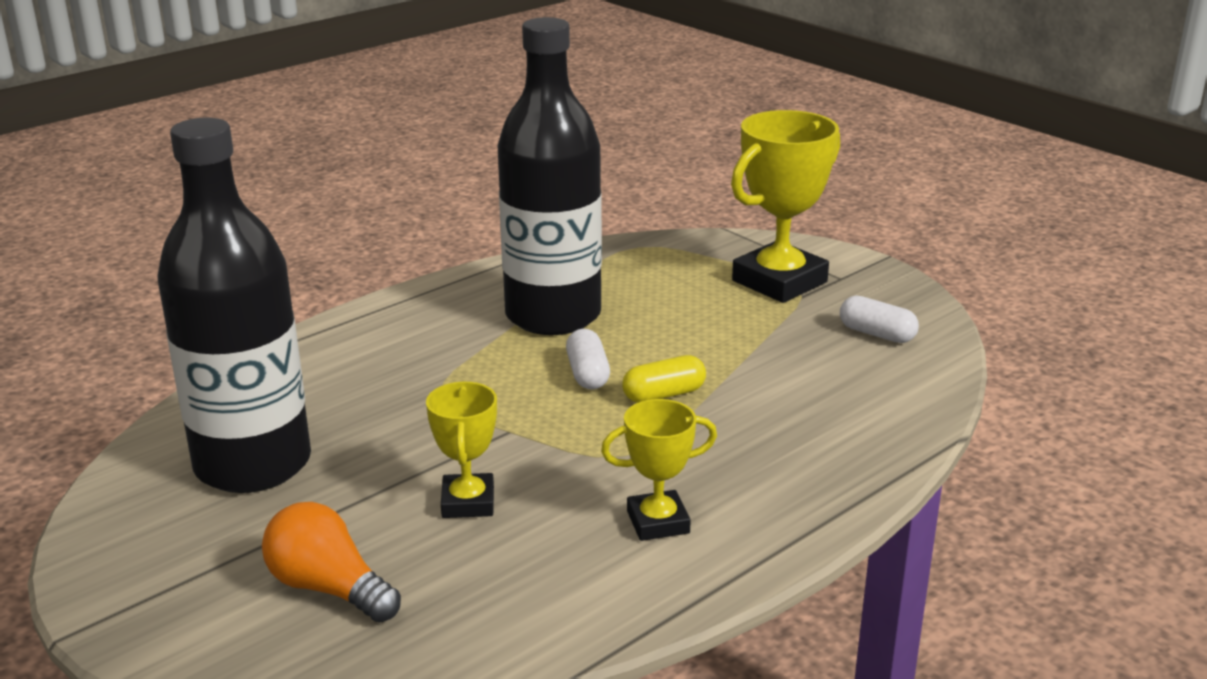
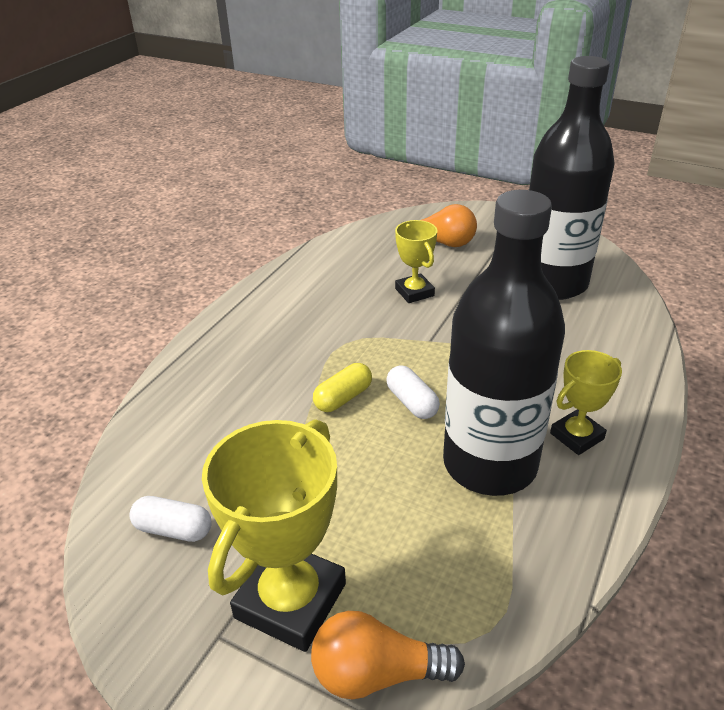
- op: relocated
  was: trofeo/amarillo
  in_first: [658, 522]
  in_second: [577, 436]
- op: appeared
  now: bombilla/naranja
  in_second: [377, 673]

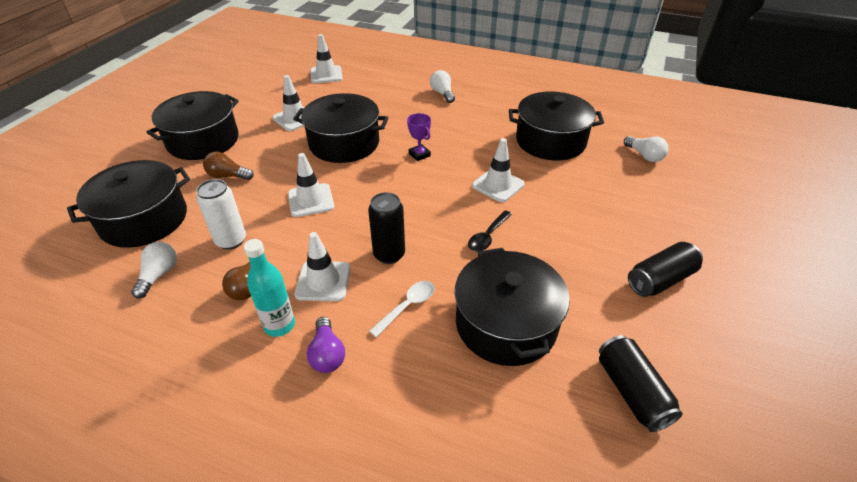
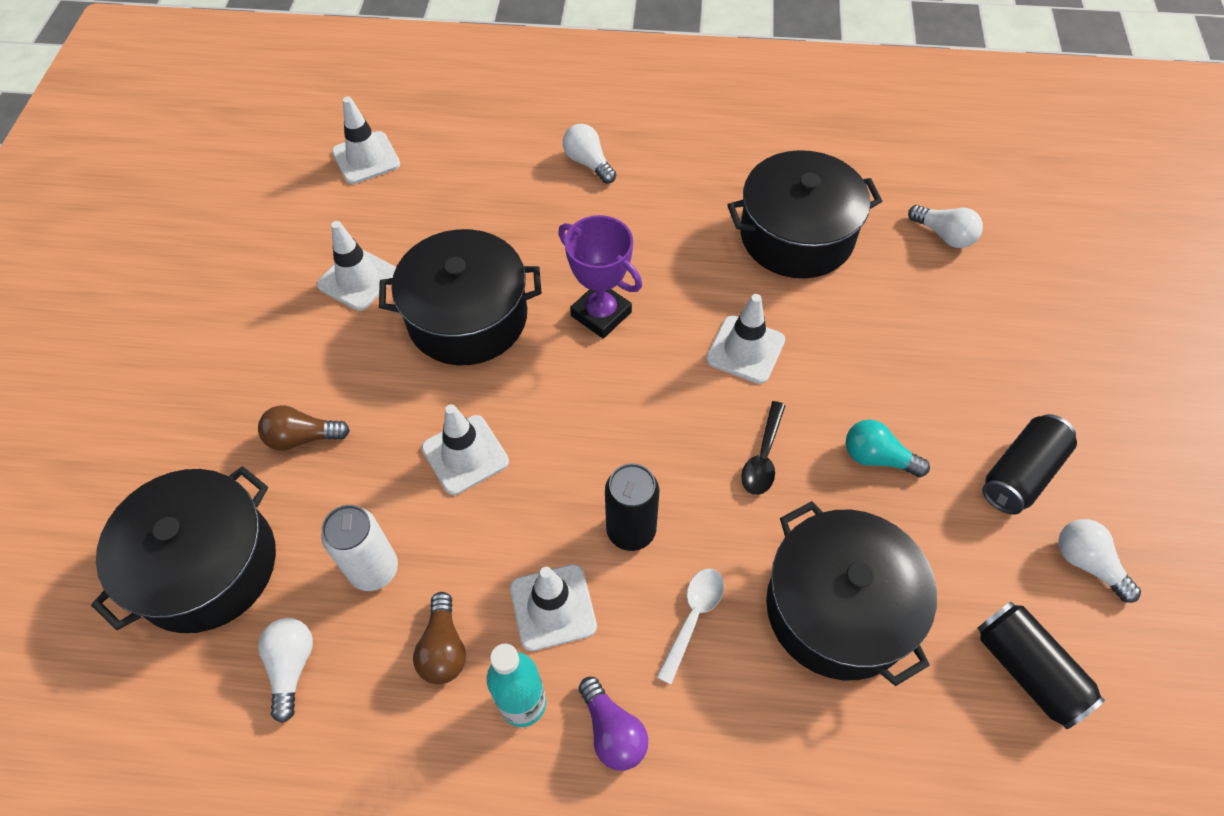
- op: missing
  was: olla/negro
  in_first: [203, 141]
- op: size
  was: trofeo/morado
  in_first: [419, 155]
  in_second: [601, 314]
  ratio: 1.63
- op: appeared
  now: bombilla/turquesa
  in_second: [877, 458]
- op: appeared
  now: bombilla/blanco
  in_second: [1087, 563]

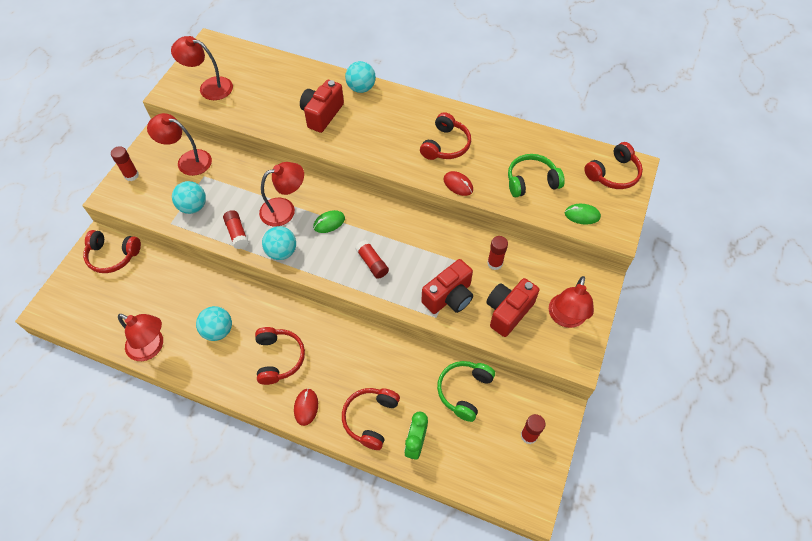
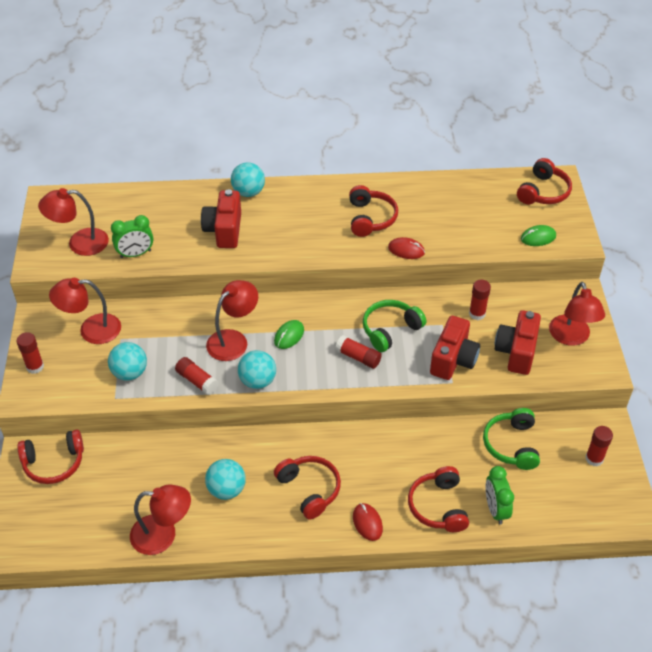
- op: relocated
  was: auriculares/verde
  in_first: [531, 181]
  in_second: [390, 330]
- op: appeared
  now: despertador/verde
  in_second: [135, 254]

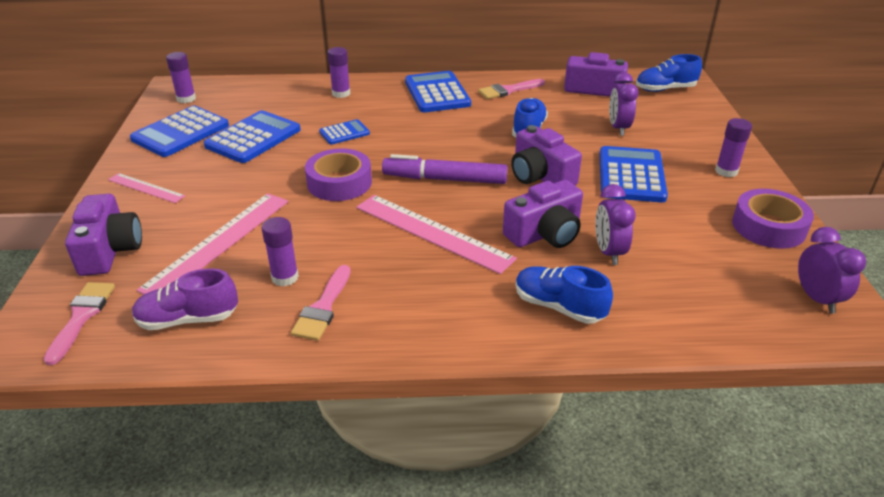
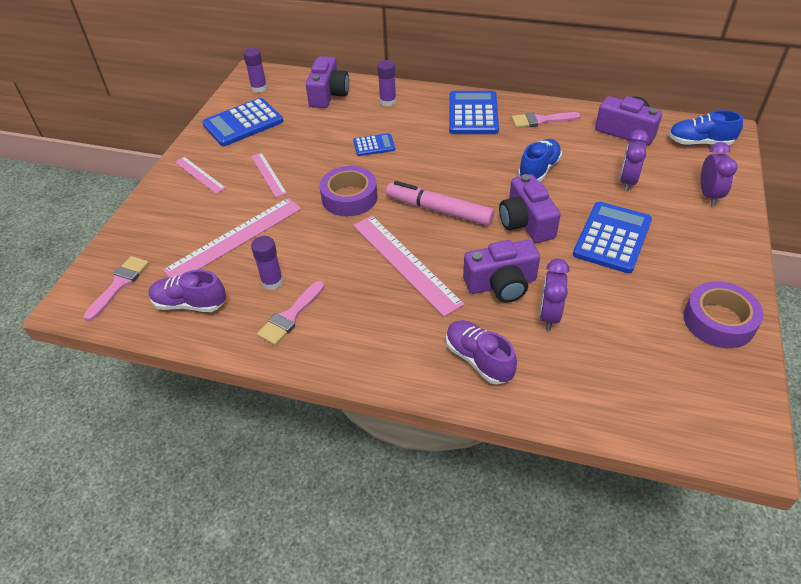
- op: missing
  was: calculadora/azul
  in_first: [253, 138]
- op: missing
  was: barra de pegamento/morado
  in_first: [726, 171]
- op: colour
  was: rotulador/morado
  now: rotulador/rosa
  in_first: [445, 179]
  in_second: [439, 210]
- op: relocated
  was: cámara/morado
  in_first: [110, 250]
  in_second: [328, 94]
- op: relocated
  was: despertador/morado
  in_first: [816, 299]
  in_second: [708, 195]
- op: colour
  was: zapato/azul
  now: zapato/morado
  in_first: [558, 307]
  in_second: [478, 359]
- op: appeared
  now: regla/rosa
  in_second: [268, 174]

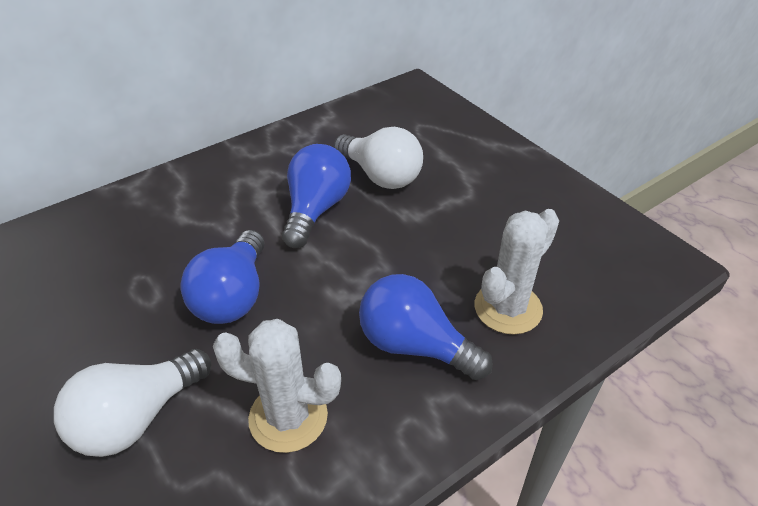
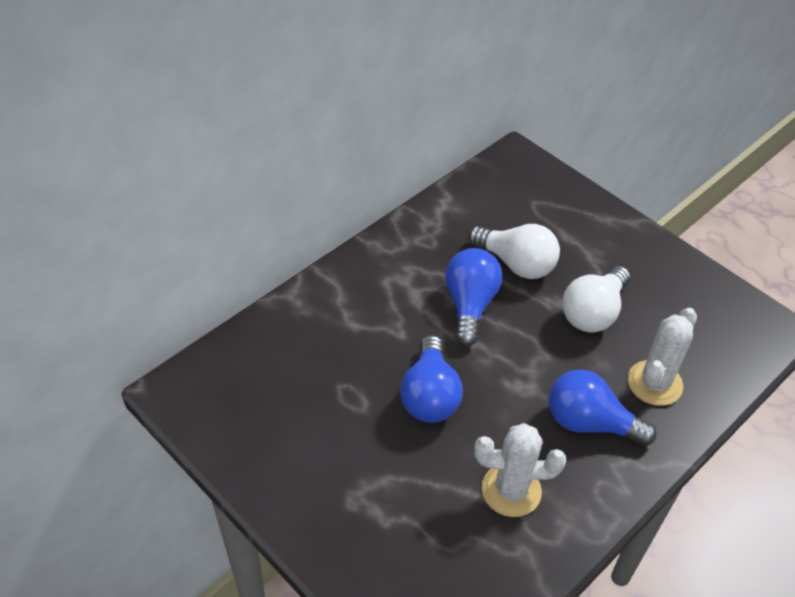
- op: relocated
  was: bombilla/blanco
  in_first: [137, 418]
  in_second: [593, 312]

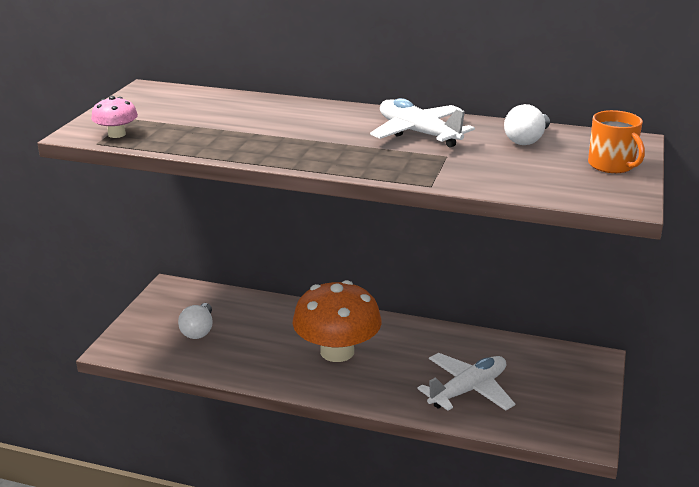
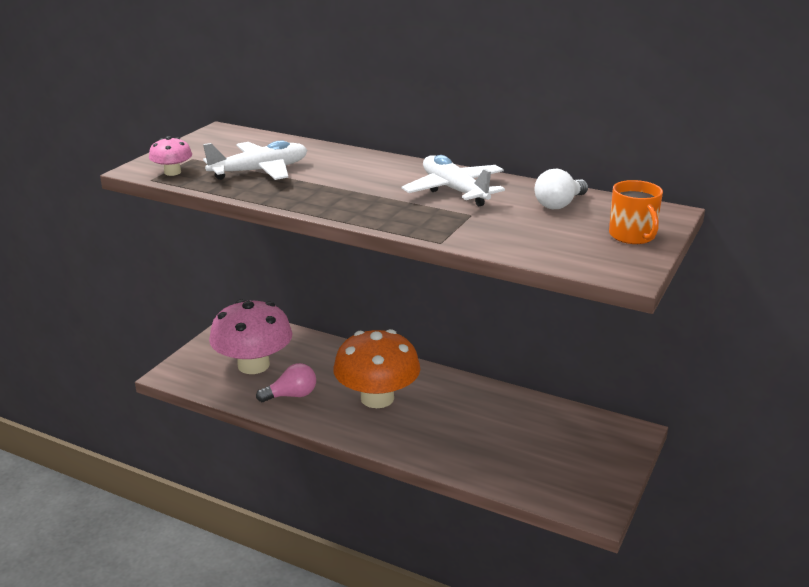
- op: exchanged
  was: bombilla/blanco
  now: seta/rosa
  in_first: [198, 331]
  in_second: [253, 365]
- op: relocated
  was: avión/blanco
  in_first: [468, 390]
  in_second: [260, 171]
- op: appeared
  now: bombilla/rosa
  in_second: [291, 395]

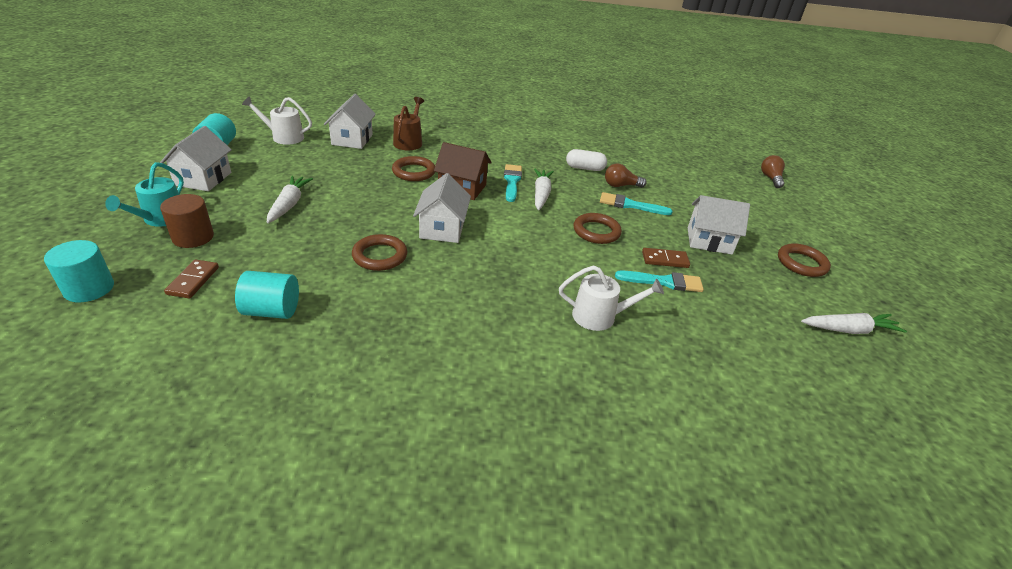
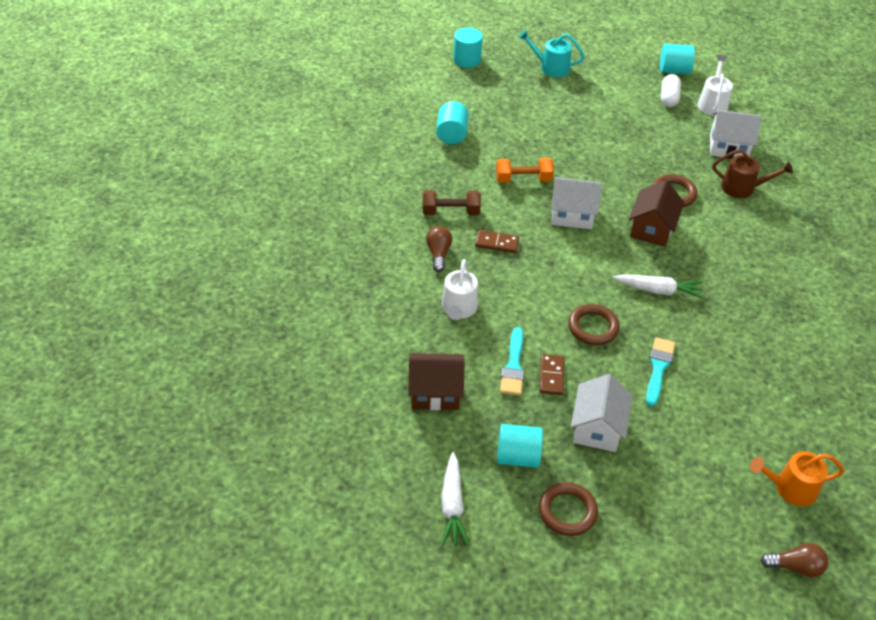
- op: missing
  was: casa/blanco
  in_first: [203, 179]
- op: relocated
  was: cápsula/blanco
  in_first: [585, 168]
  in_second: [669, 98]
- op: relocated
  was: bombilla/marrón
  in_first: [621, 185]
  in_second: [438, 254]
- op: missing
  was: pincel/turquesa
  in_first: [512, 181]
- op: missing
  was: zanahoria/blanco
  in_first: [289, 204]
- op: missing
  was: cilindro/marrón
  in_first: [193, 237]
- op: exchanged
  was: anillo/marrón
  now: mancuerna/naranja
  in_first: [380, 256]
  in_second: [523, 179]
- op: relocated
  was: ficha de dominó/marrón
  in_first: [193, 281]
  in_second: [497, 243]
- op: appeared
  now: mancuerna/marrón
  in_second: [450, 212]
- op: appeared
  now: casa/marrón
  in_second: [435, 392]
- op: appeared
  now: cilindro/turquesa
  in_second: [518, 456]
- op: appeared
  now: regadera/naranja
  in_second: [790, 488]

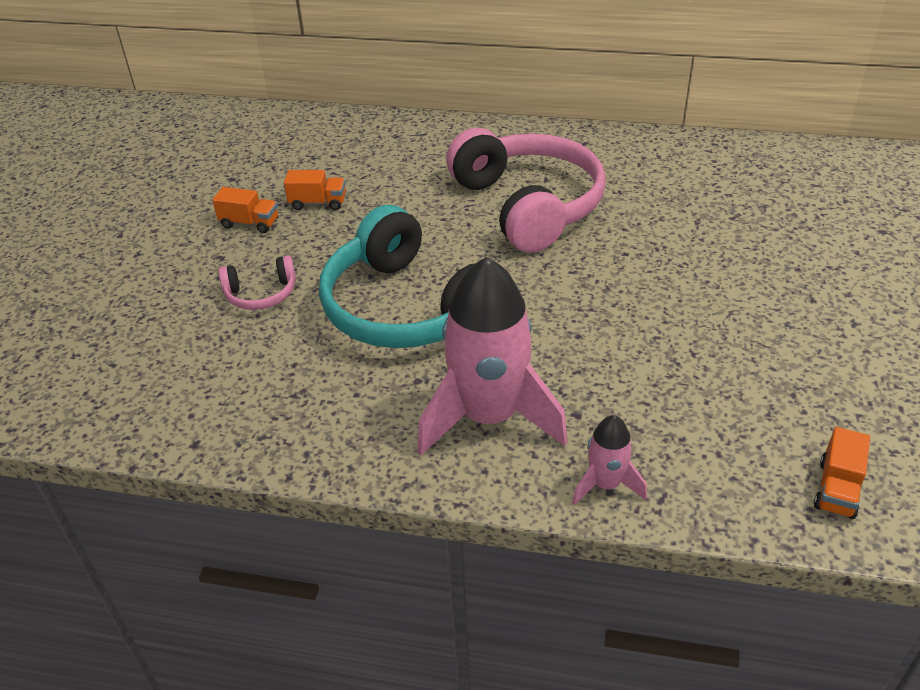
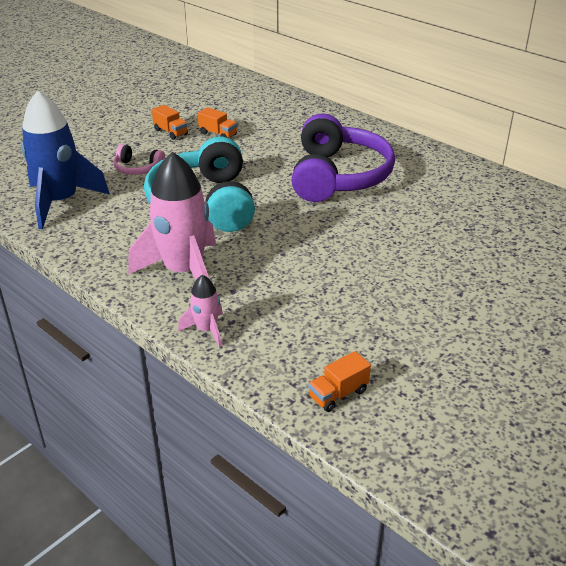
- op: colour
  was: auriculares/rosa
  now: auriculares/morado
  in_first: [528, 205]
  in_second: [338, 176]
- op: appeared
  now: cohete/azul
  in_second: [60, 202]

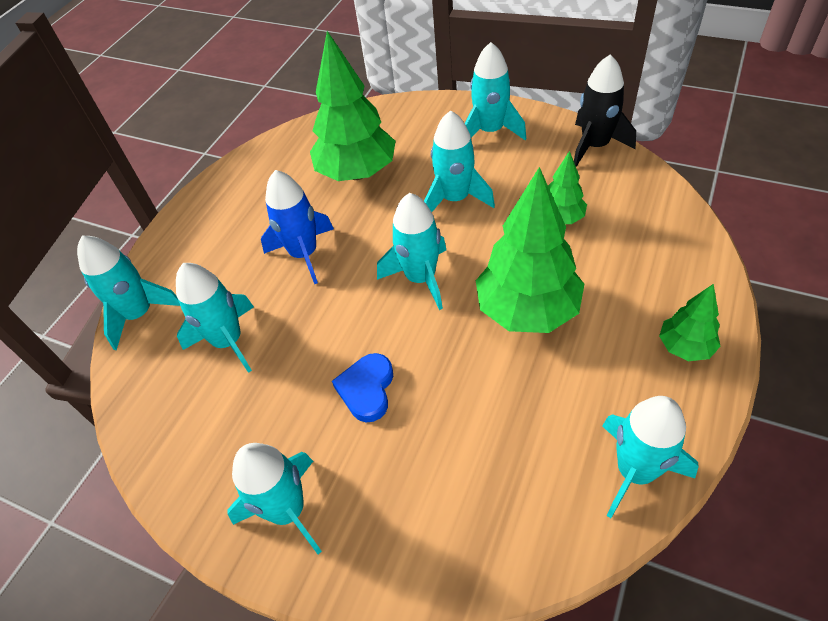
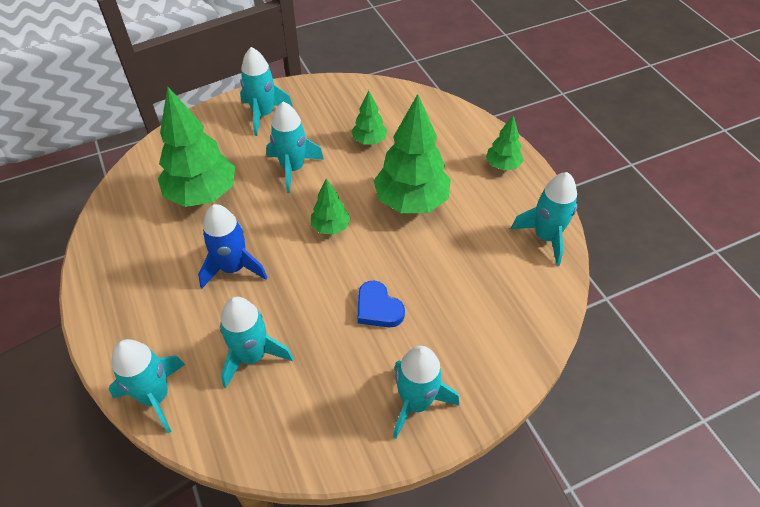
- op: missing
  was: cohete/negro
  in_first: [595, 146]
- op: exchanged
  was: cohete/turquesa
  now: árbol/verde
  in_first: [420, 278]
  in_second: [330, 227]

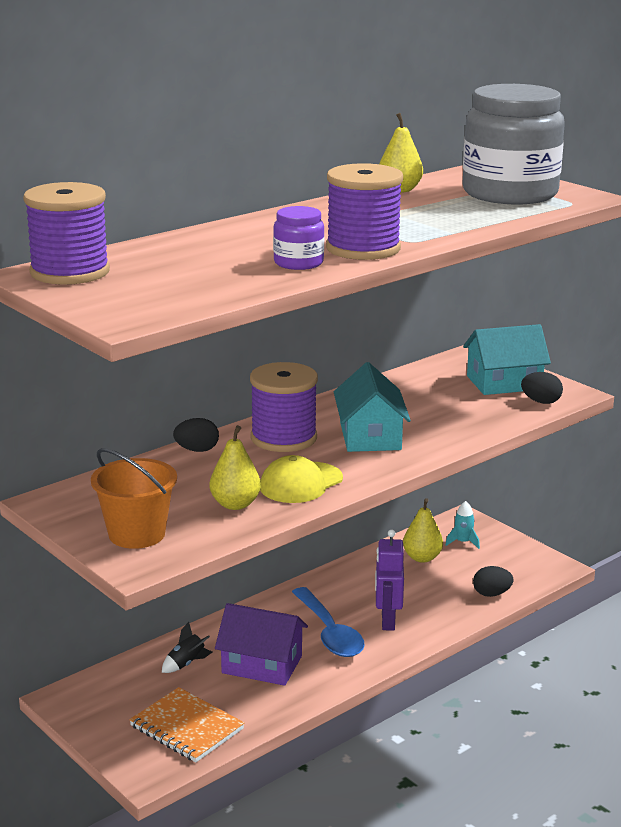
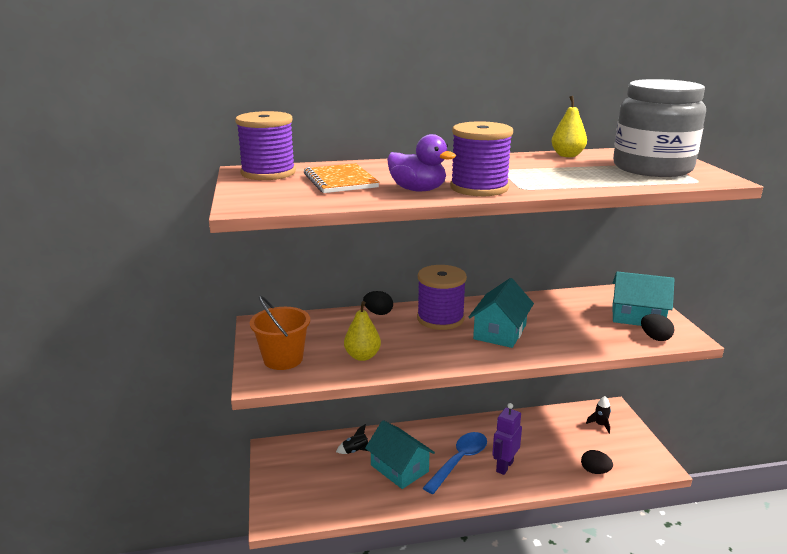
- op: exchanged
  was: tarro/morado
  now: pato/morado
  in_first: [298, 263]
  in_second: [418, 190]
- op: missing
  was: gorra/amarillo
  in_first: [301, 483]
- op: missing
  was: pera/amarillo
  in_first: [422, 558]
- op: colour
  was: cohete/turquesa
  now: cohete/negro
  in_first: [463, 542]
  in_second: [600, 425]
- op: spun
  was: cuchara/azul
  in_first: [329, 632]
  in_second: [459, 461]
  clockwise: -150
- op: colour
  was: casa/morado
  now: casa/turquesa
  in_first: [262, 664]
  in_second: [399, 468]
- op: relocated
  was: cuaderno/naranja
  in_first: [187, 727]
  in_second: [340, 181]

